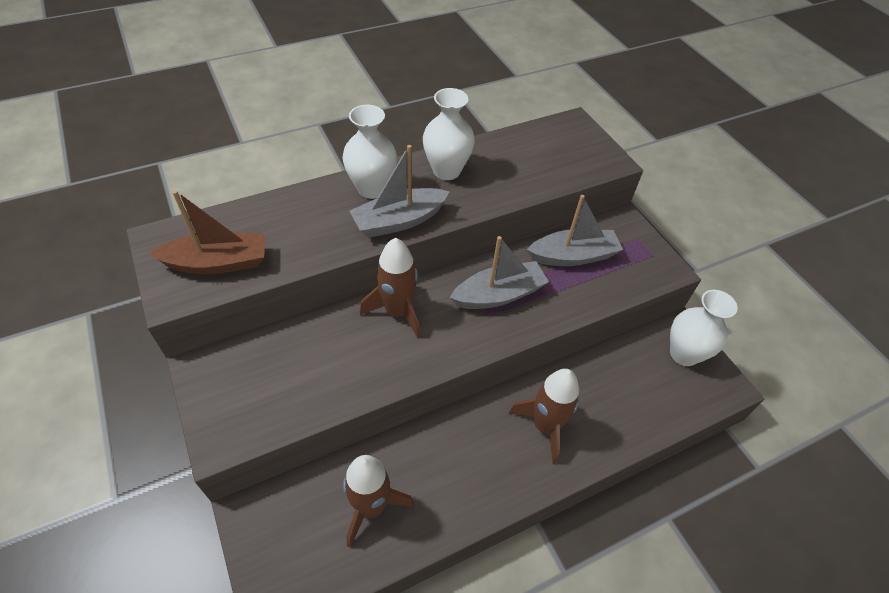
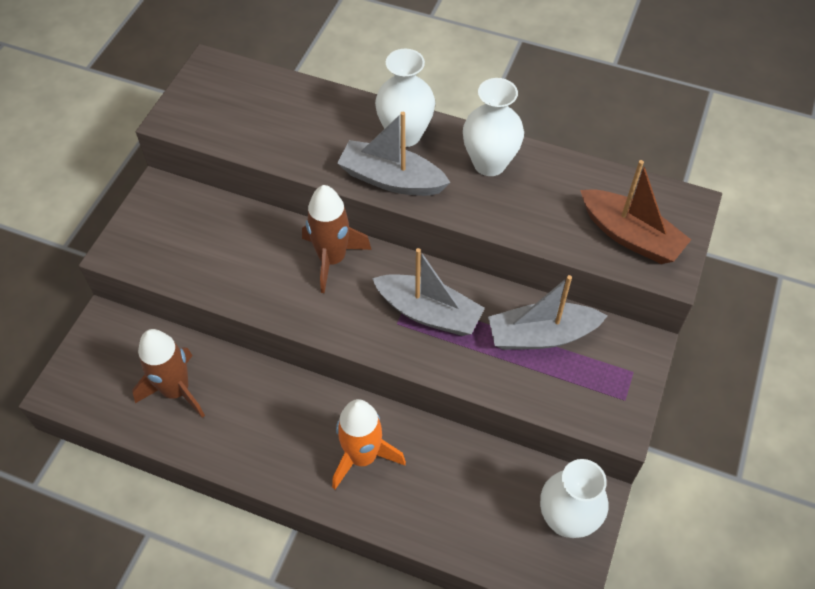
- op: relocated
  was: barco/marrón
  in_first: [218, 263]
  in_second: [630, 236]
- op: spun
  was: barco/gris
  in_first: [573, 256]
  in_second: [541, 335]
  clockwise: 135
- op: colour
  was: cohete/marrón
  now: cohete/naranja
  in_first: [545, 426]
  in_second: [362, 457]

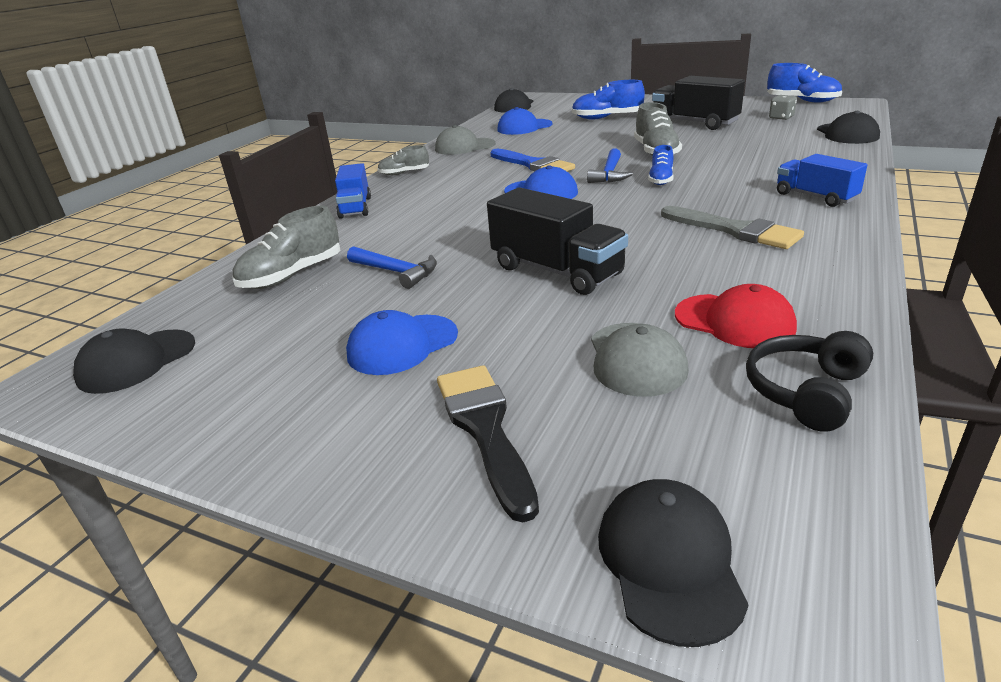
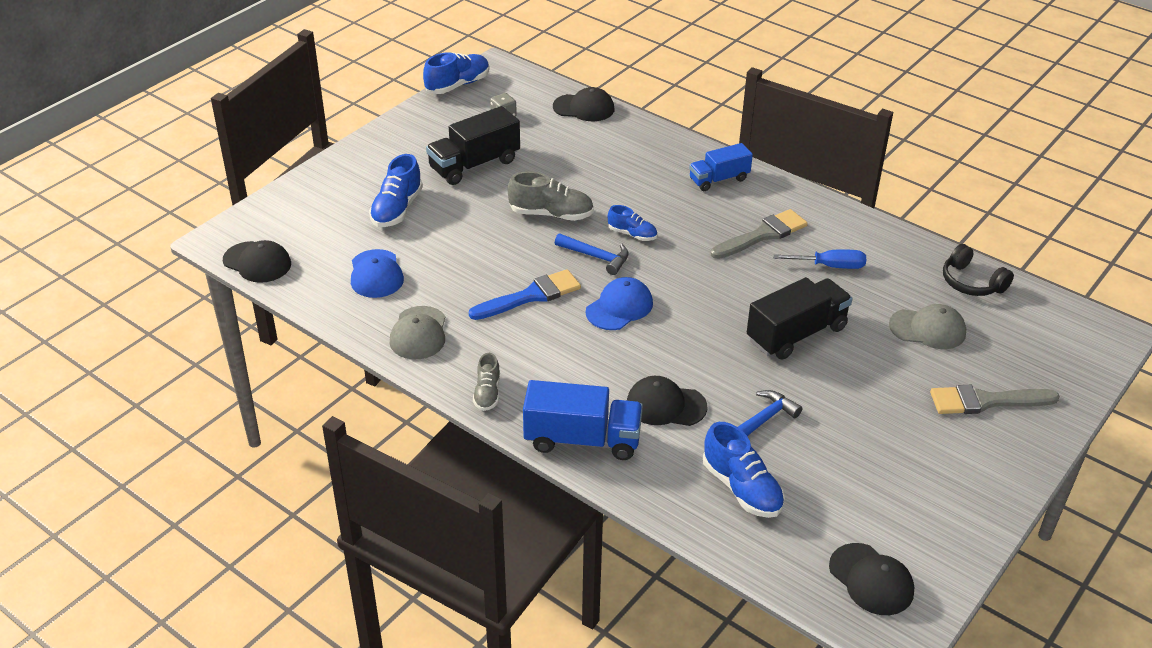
- op: size
  was: camión/azul
  in_first: [355, 207]
  in_second: [582, 439]
  ratio: 1.53
- op: colour
  was: zapato/gris
  now: zapato/azul
  in_first: [292, 275]
  in_second: [742, 488]
- op: missing
  was: gorra/rojo
  in_first: [734, 321]
- op: missing
  was: gorra/azul
  in_first: [402, 345]
- op: colour
  was: pincel/negro
  now: pincel/gris
  in_first: [485, 429]
  in_second: [986, 401]
- op: relocated
  was: gorra/negro
  in_first: [669, 561]
  in_second: [665, 405]
- op: appeared
  now: destornillador/azul
  in_second: [829, 266]

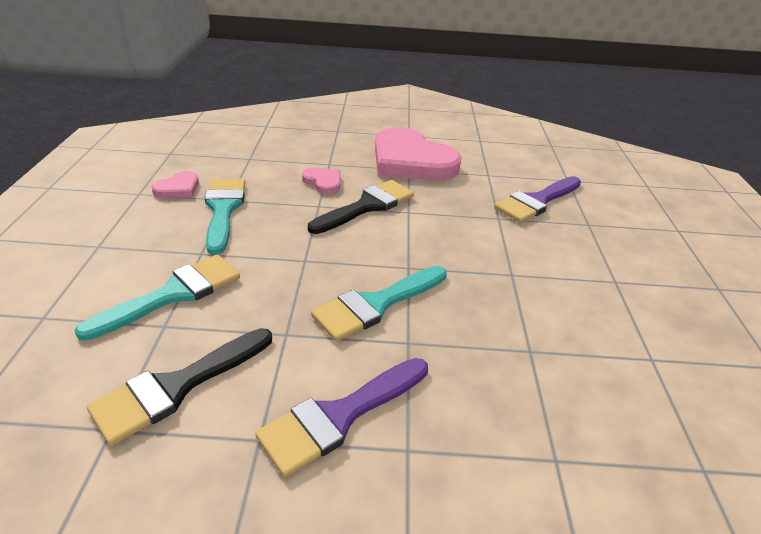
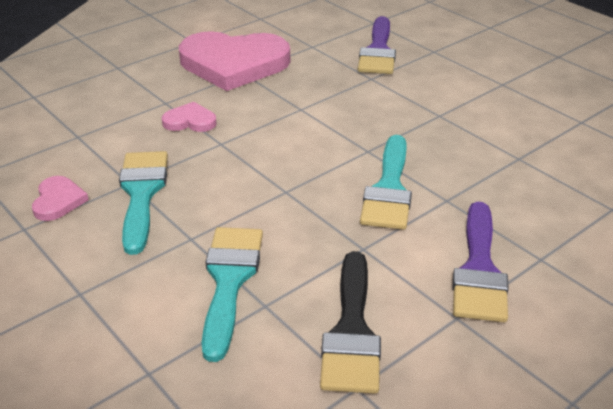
- op: spun
  was: pincel/turquesa
  in_first: [223, 209]
  in_second: [141, 193]
  clockwise: 45
- op: missing
  was: pincel/negro
  in_first: [367, 206]

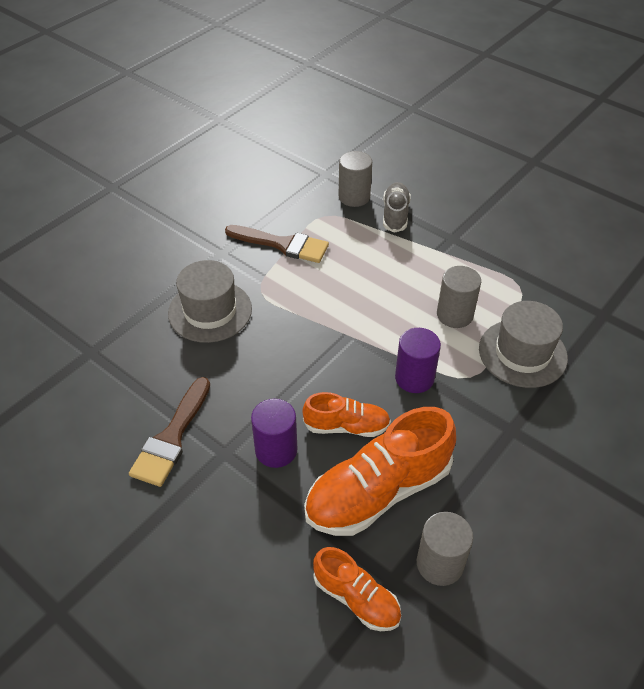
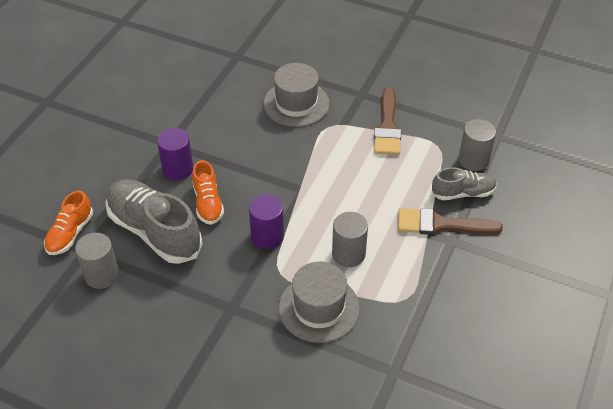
- op: relocated
  was: pincel/marrón
  in_first: [172, 437]
  in_second: [441, 224]
- op: colour
  was: zapato/naranja
  now: zapato/gris
  in_first: [378, 491]
  in_second: [154, 231]

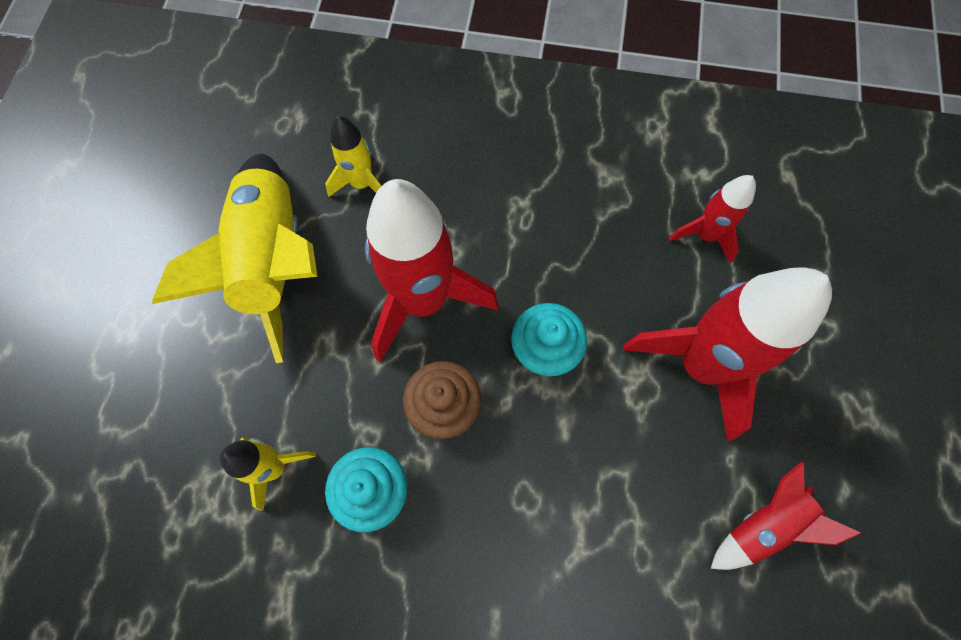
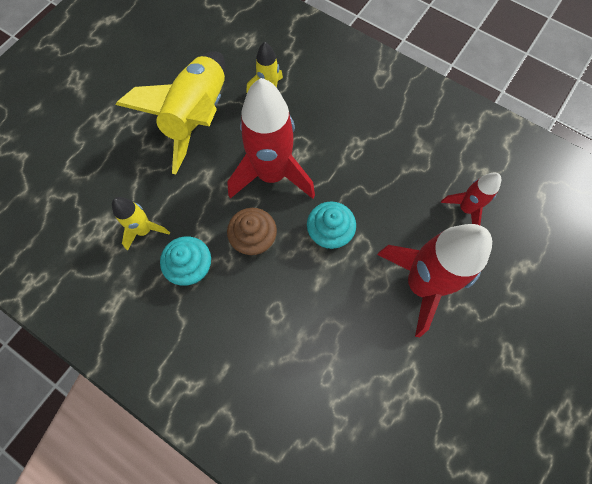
- op: missing
  was: cohete/rojo
  in_first: [763, 524]

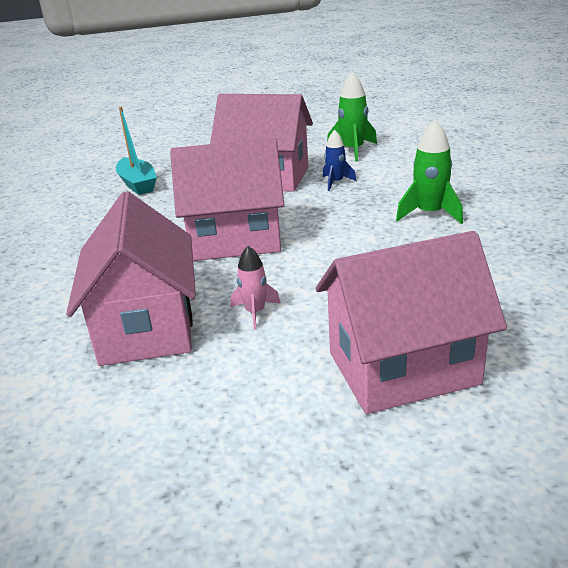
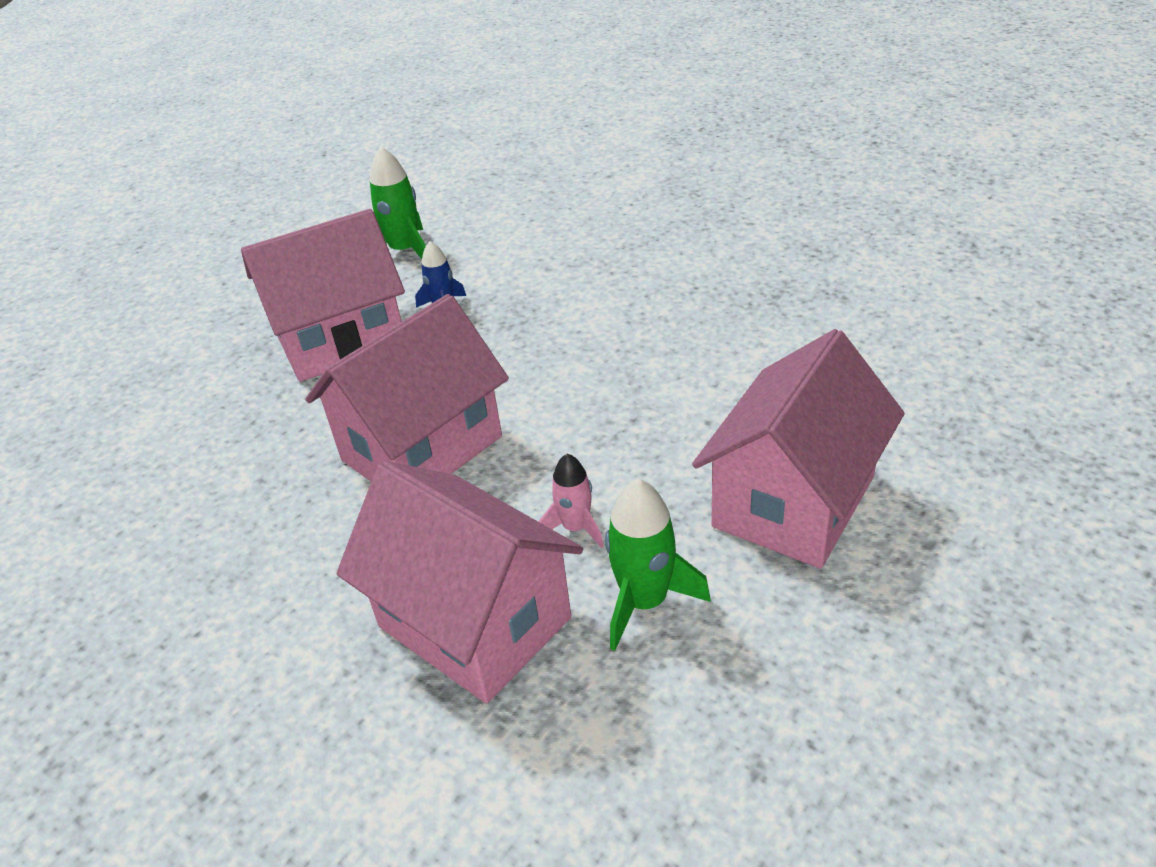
- op: missing
  was: barco/turquesa
  in_first: [137, 184]
- op: relocated
  was: cohete/verde
  in_first: [429, 214]
  in_second: [644, 601]

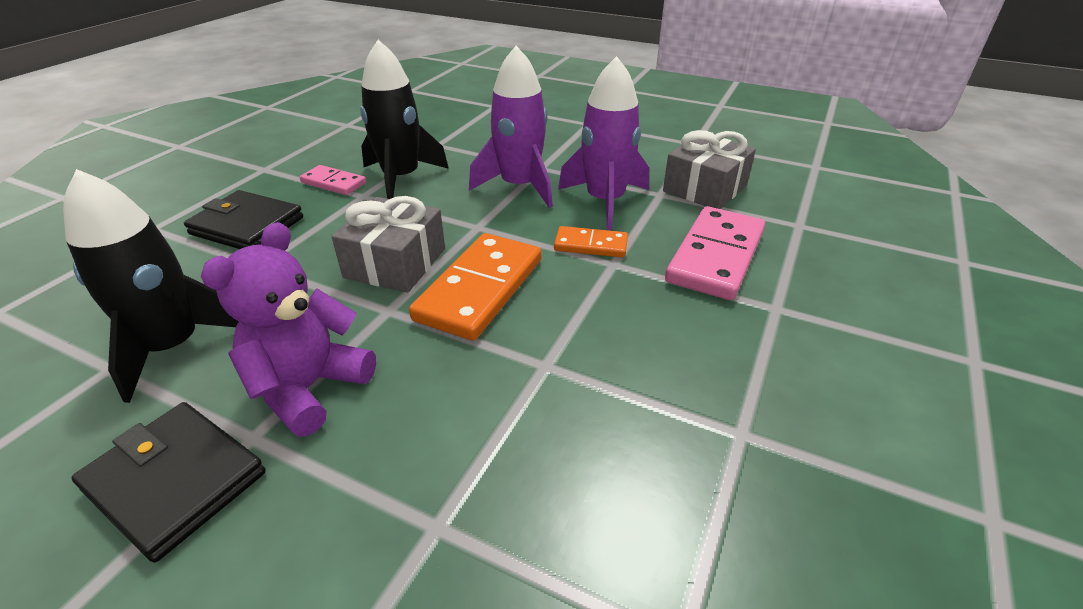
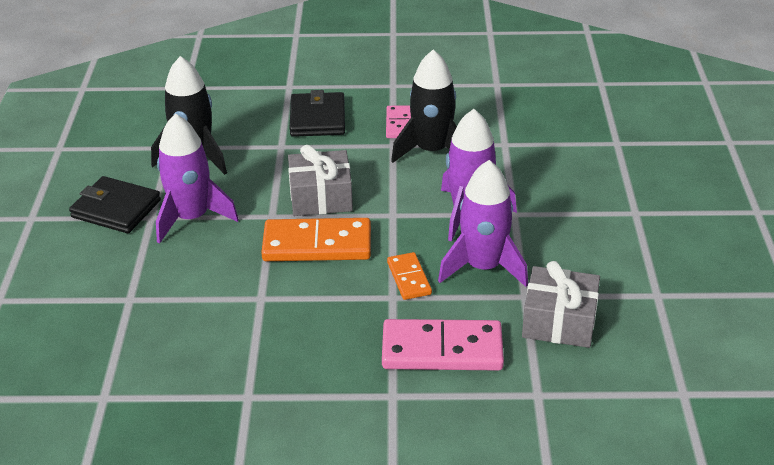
- op: exchanged
  was: osito/morado
  now: cohete/morado
  in_first: [309, 388]
  in_second: [192, 218]
- op: spun
  was: cartera/negro
  in_first: [175, 481]
  in_second: [116, 209]
  clockwise: -75

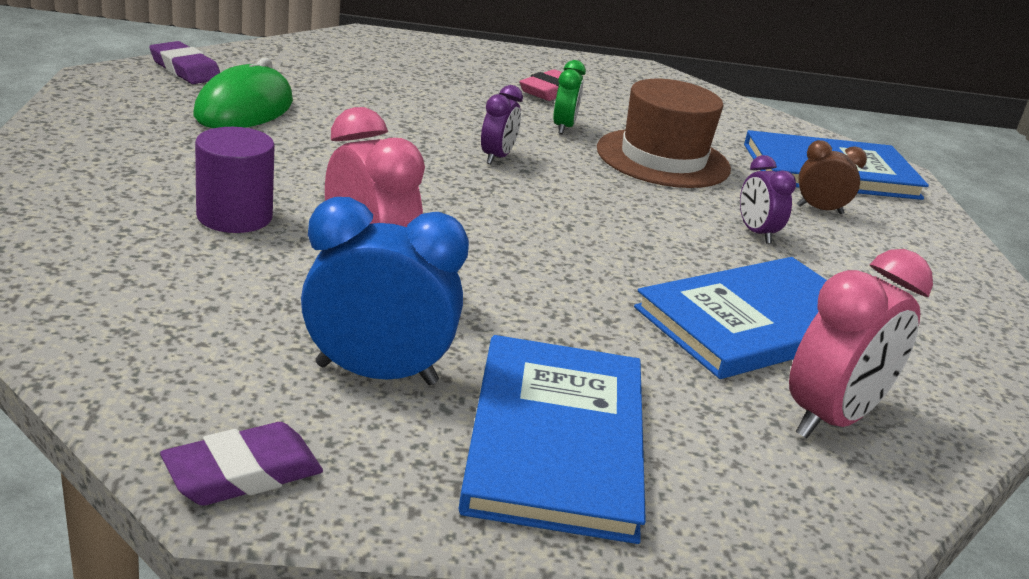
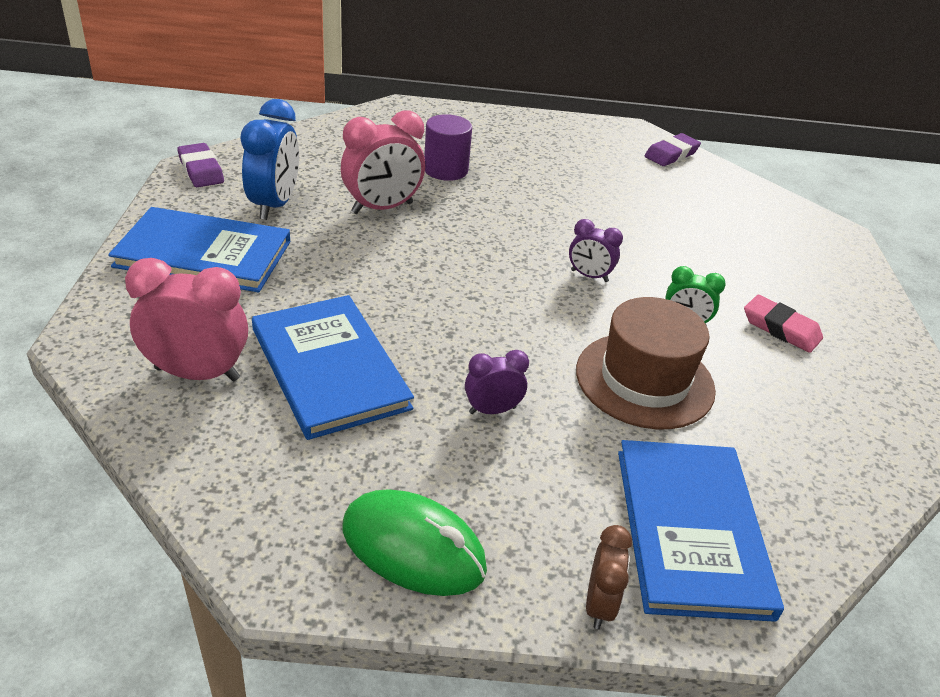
- op: relocated
  was: ratón/verde
  in_first: [244, 109]
  in_second: [413, 548]
- op: relocated
  was: despertador/marrón
  in_first: [819, 210]
  in_second: [599, 605]
- op: spun
  was: despertador/rosa
  in_first: [831, 419]
  in_second: [197, 374]
  clockwise: 135

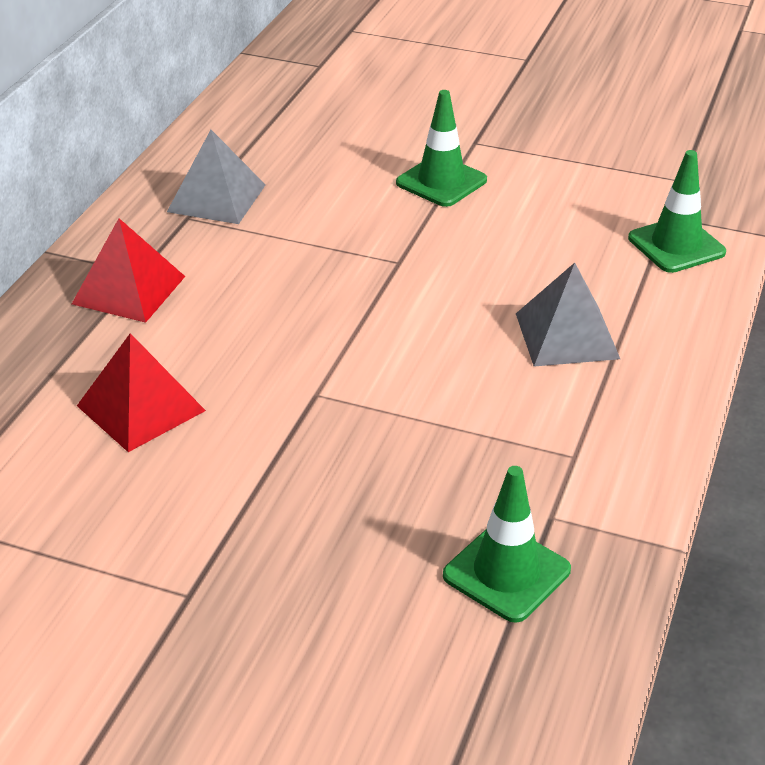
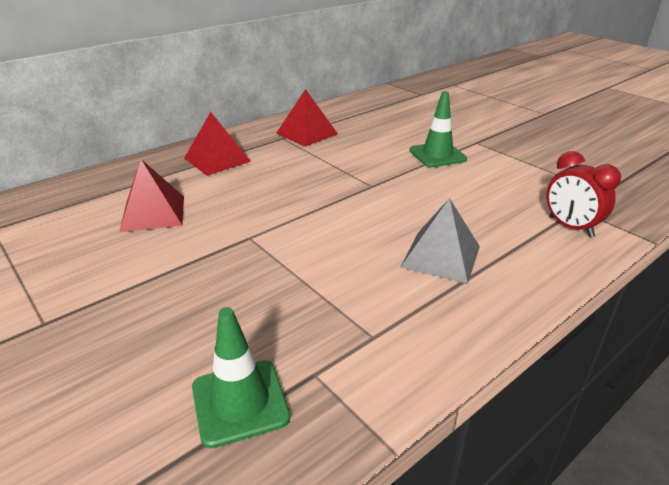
- op: colour
  was: pirámide/gris
  now: pirámide/rojo
  in_first: [216, 198]
  in_second: [306, 133]
- op: exchanged
  was: cono de tráfico/verde
  now: despertador/rojo
  in_first: [676, 245]
  in_second: [570, 227]

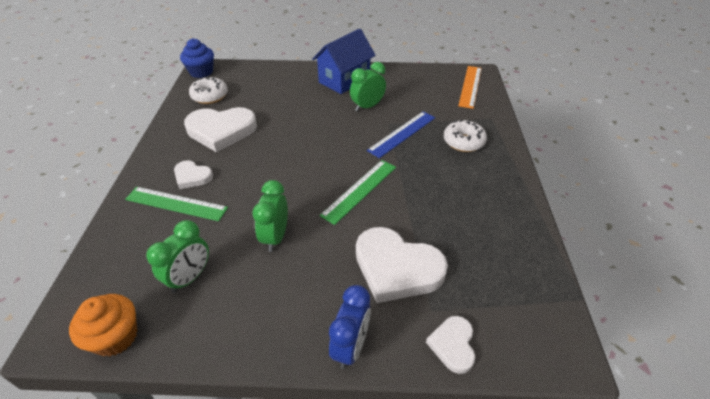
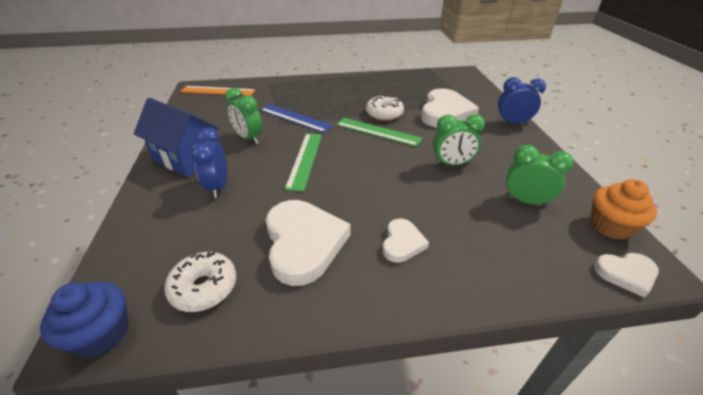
- op: relocated
  was: rosquilla/blanco
  in_first: [463, 142]
  in_second: [384, 114]
- op: relocated
  was: regla/verde
  in_first: [176, 203]
  in_second: [304, 160]
- op: relocated
  was: corazón/blanco
  in_first: [453, 345]
  in_second: [626, 274]
- op: appeared
  now: despertador/azul
  in_second: [218, 187]

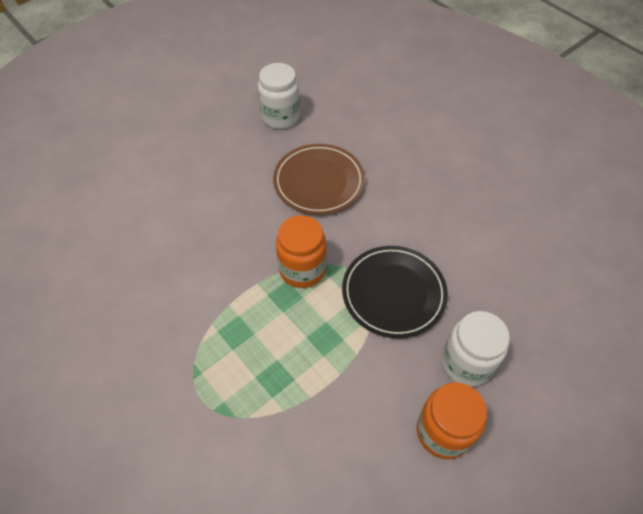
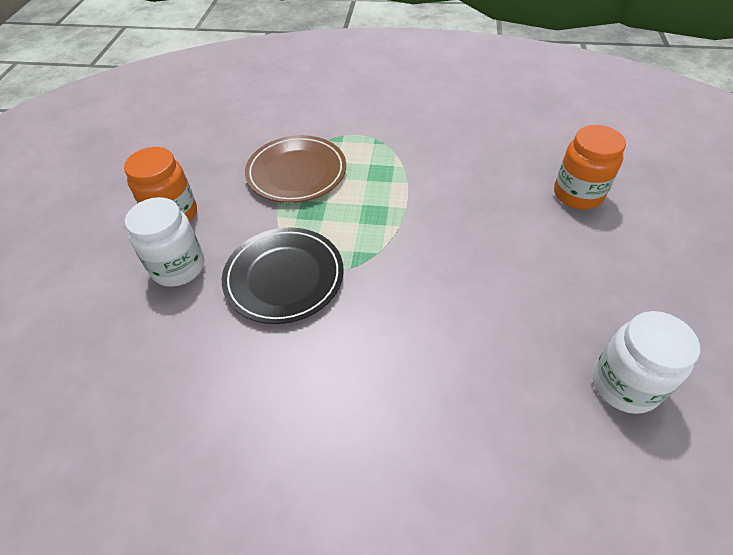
- op: relocated
  was: plato/marrón
  in_first: [319, 182]
  in_second: [296, 172]
- op: relocated
  was: tarro/naranja
  in_first: [302, 269]
  in_second: [578, 194]

